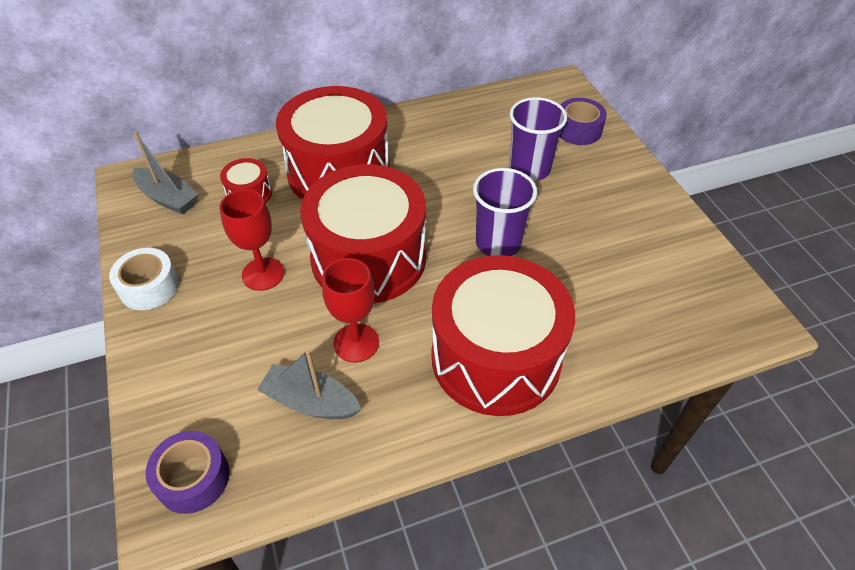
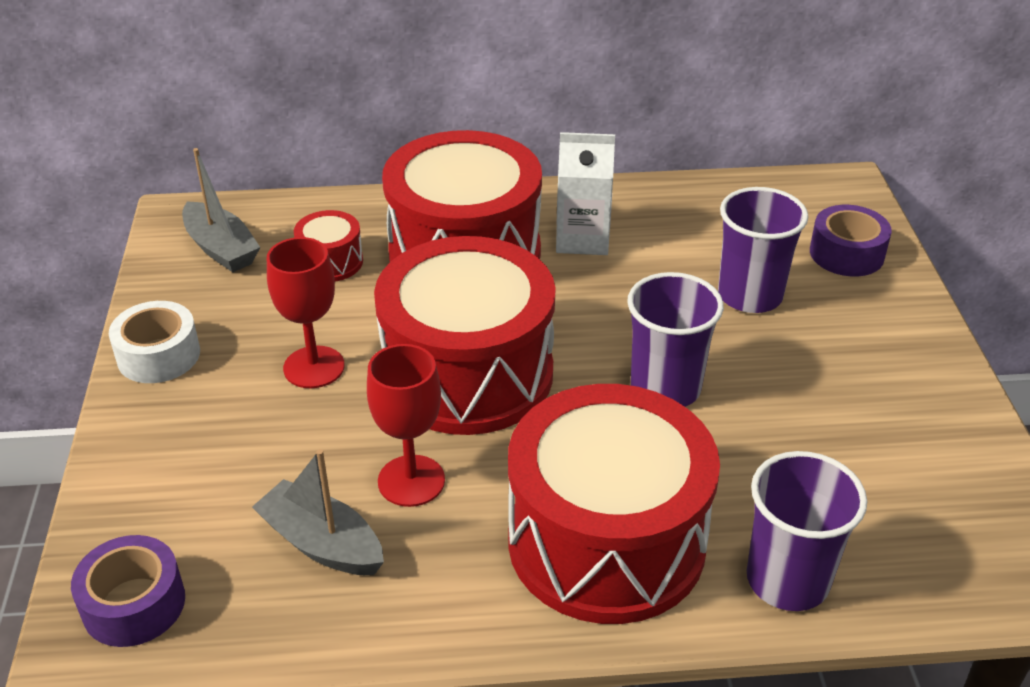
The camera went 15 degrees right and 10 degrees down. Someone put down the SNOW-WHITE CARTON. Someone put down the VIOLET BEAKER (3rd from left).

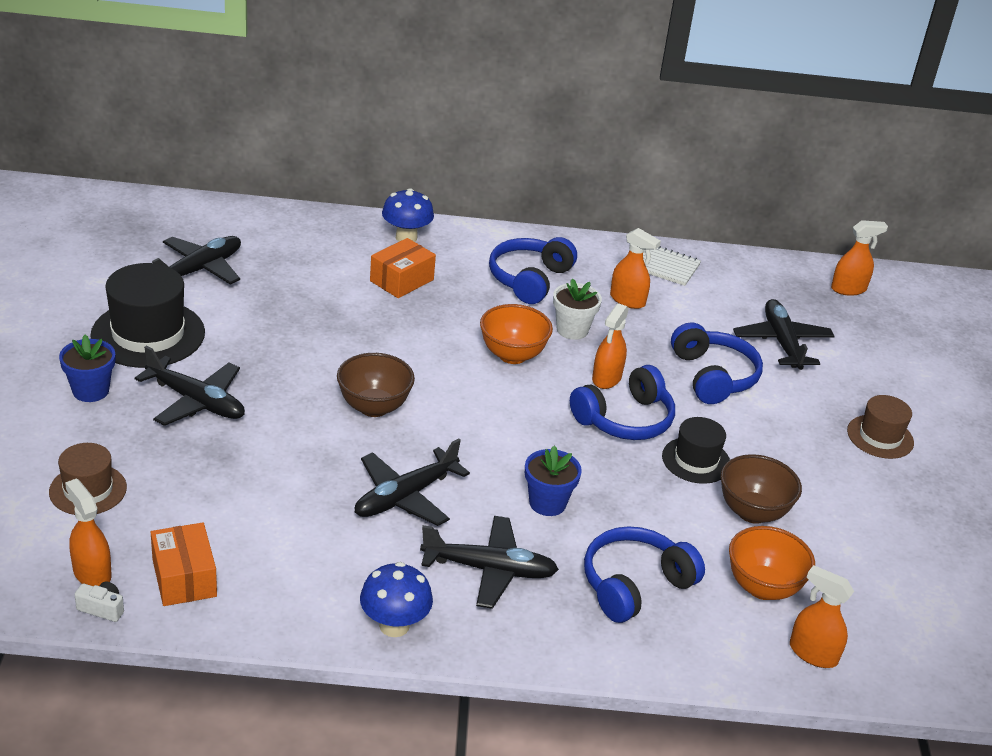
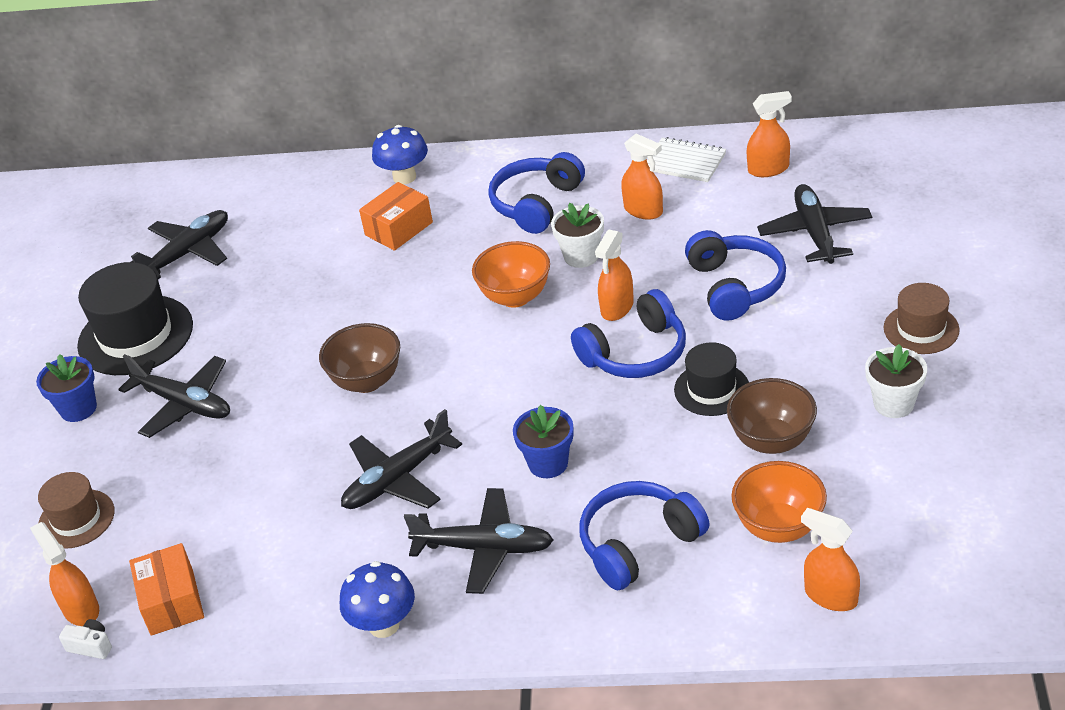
The camera went 10 degrees right and 5 degrees up. Someone carried the ORANGE SPRAY CLEANER (5th from left in the first image). Someone put down the SNOW-WHITE FLOWER POT (2nd from left).

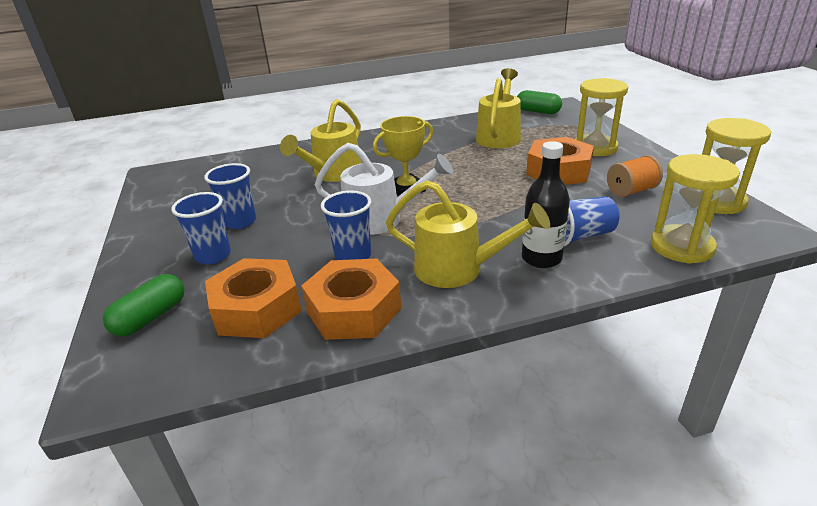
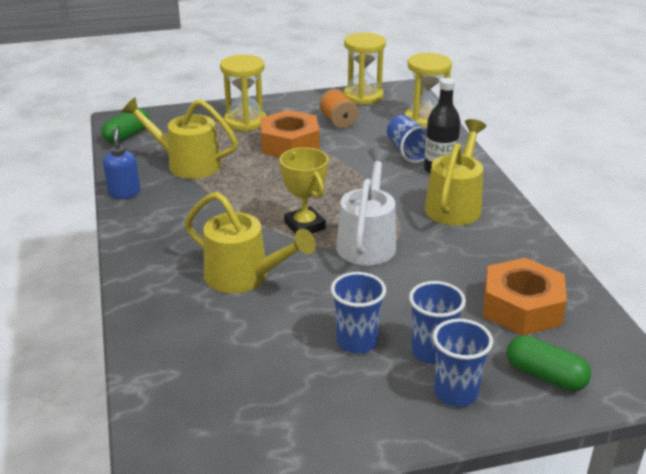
The camera went 90 degrees left and 0 degrees up. Someone carried the BLUE BEAKER (3rd from left in the first image). Someone took away the ORANGE NUT (2nd from left). Someone put down the BLUE SOAP PUMP.

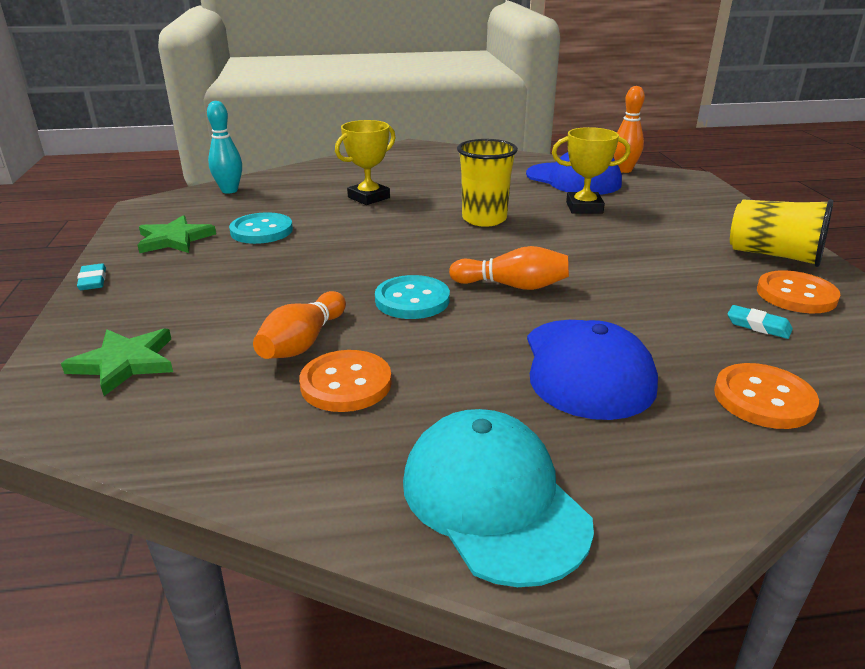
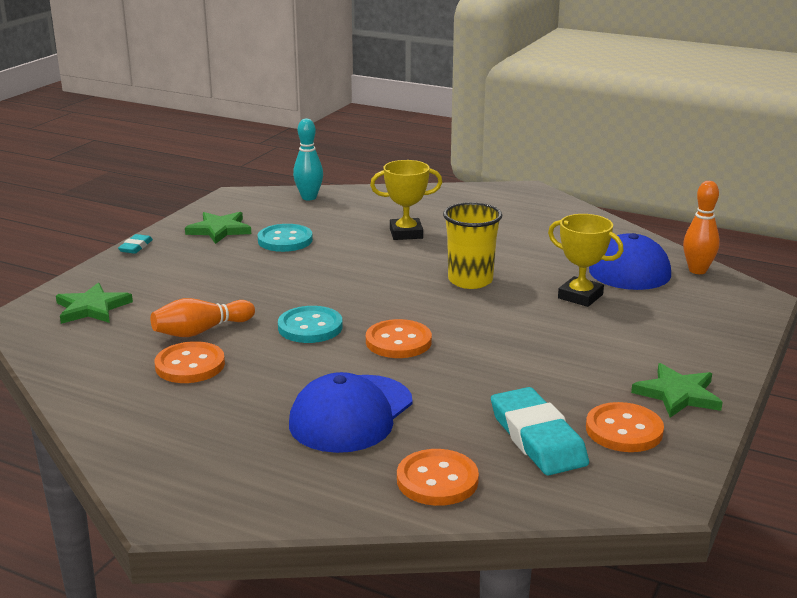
The camera went 35 degrees right and 5 degrees down. Someone swapped the YELLOW BEAKER (2nd from left) for the LEAF-GREEN STAR (3rd from left). Someone swapped the ORANGE SKITTLE (2nd from left) for the ORANGE BUTTON (2nd from left). Someone scaled the TURQUOISE PENCIL ERASER (2nd from left) by 2.13. Someone took away the TURQUOISE BASEBALL CAP.

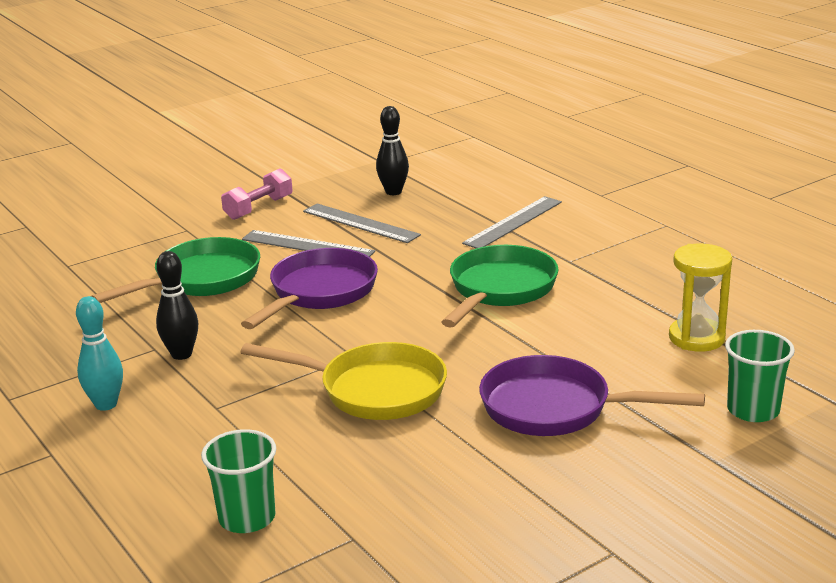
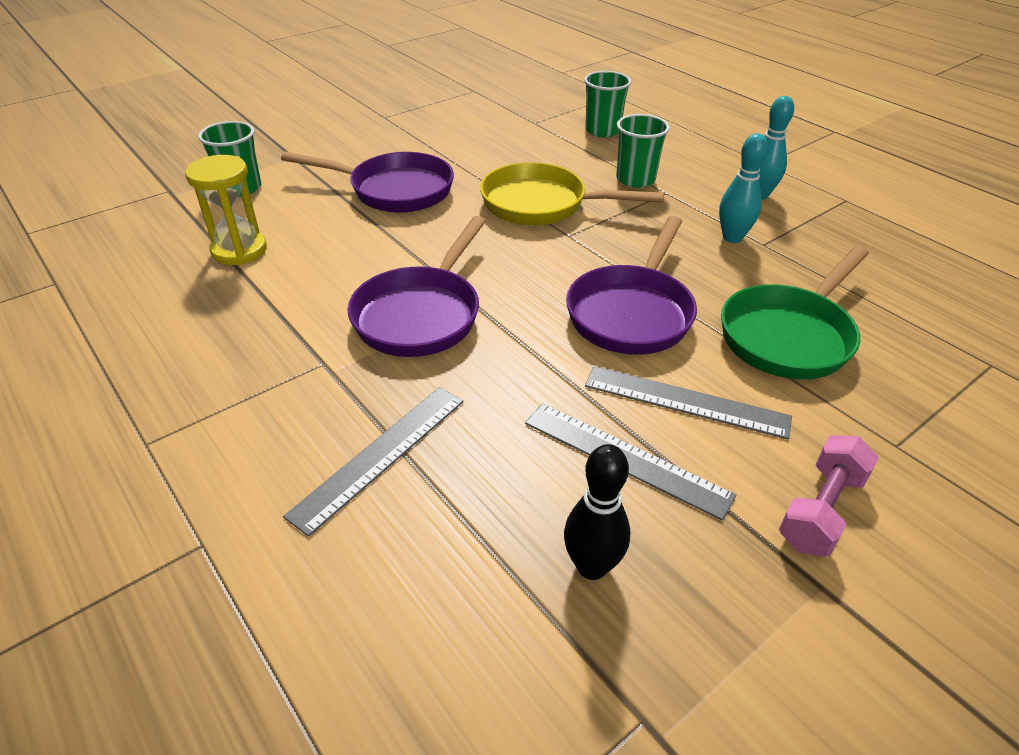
The camera went 175 degrees right and 15 degrees up. Someone repainted the LEAF-GREEN SKILLET (2nd from left), which became the VIOLET SKILLET (2nd from left). Someone repainted the BLACK SKITTLE (1st from left), which became the TURQUOISE SKITTLE (1st from left). Someone put down the LEAF-GREEN BEAKER (3rd from left).

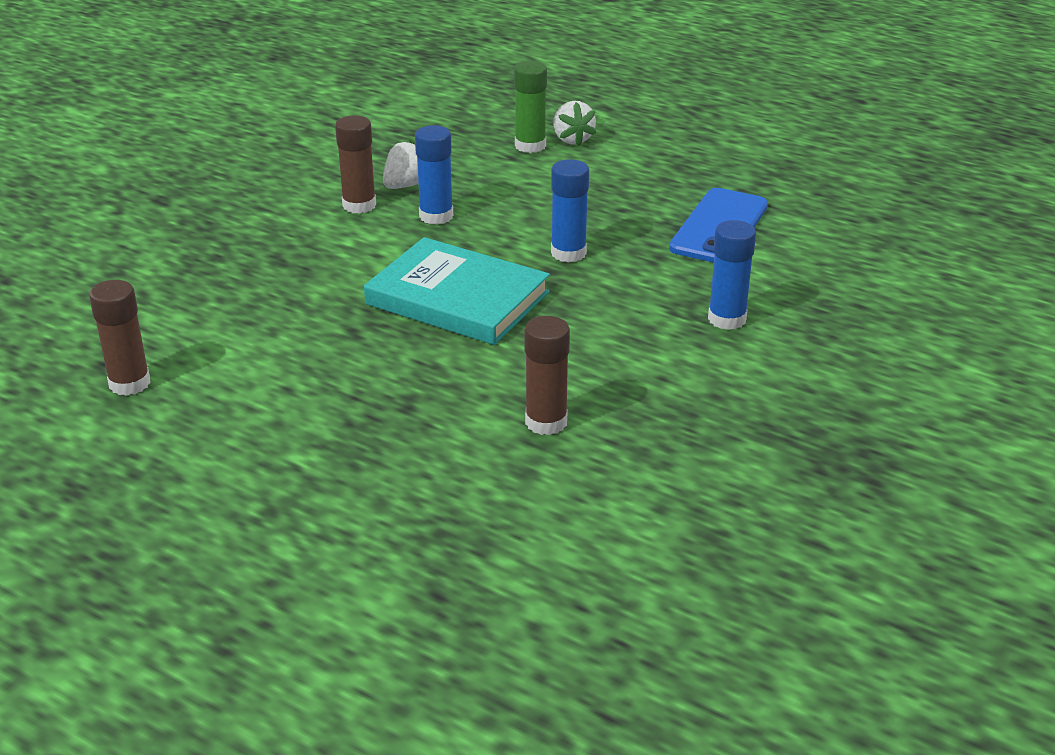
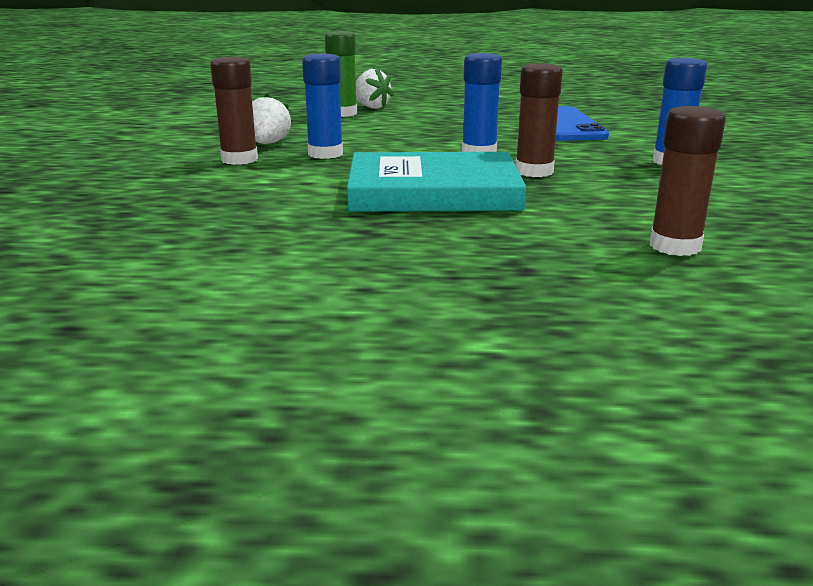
The camera went 30 degrees left and 10 degrees down. Someone carried the BROWN GLUE (1st from left in the first image).

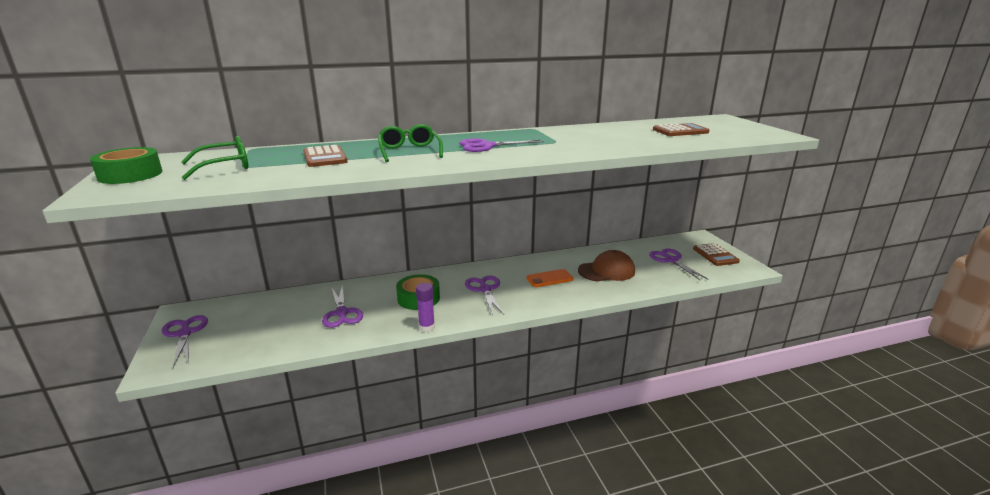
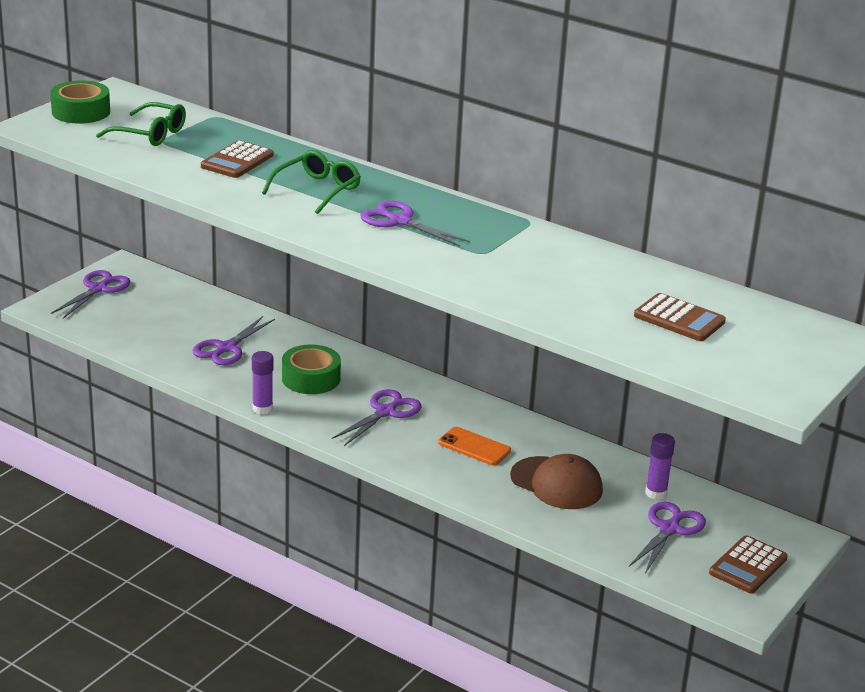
The camera went 50 degrees right and 5 degrees up. Someone put down the VIOLET GLUE (2nd from left).

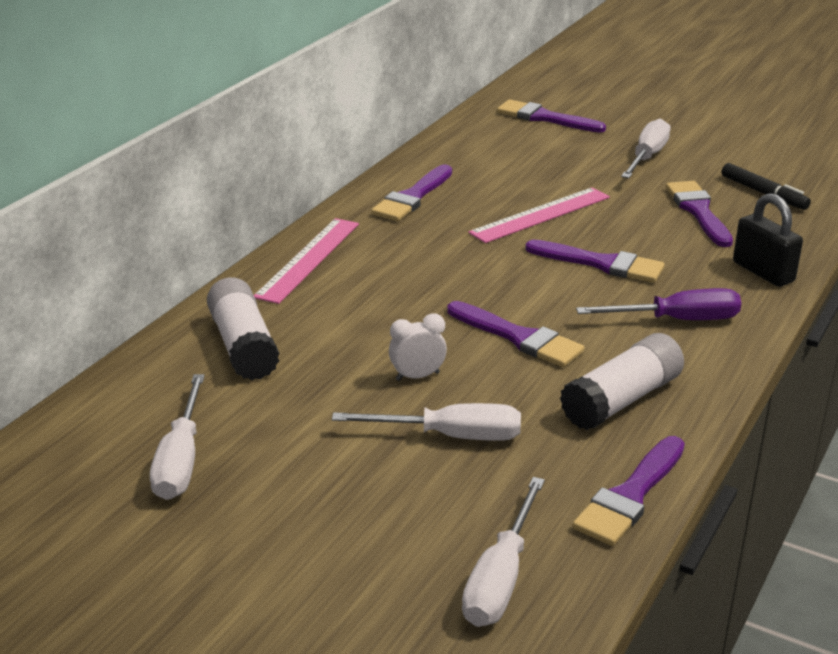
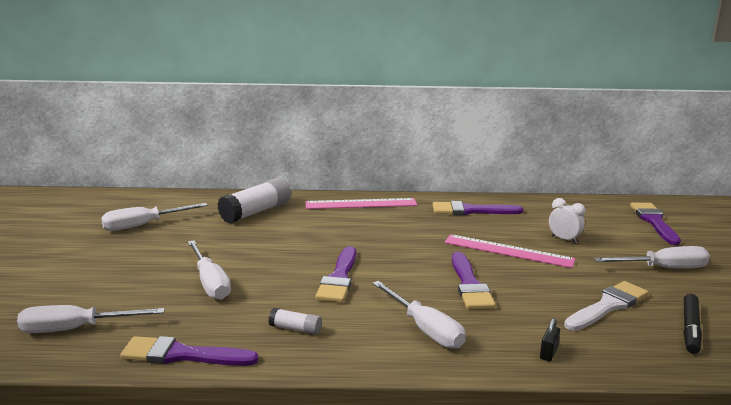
The camera went 60 degrees right and 10 degrees down. Someone repainted the VIOLET BRUSH (6th from left), which became the SNOW-WHITE BRUSH. Someone scaled the BLACK SMALL LOCK by 0.49. Someone repainted the VIOLET HAND SCREWDRIVER, which became the SNOW-WHITE HAND SCREWDRIVER (4th from left). Someone carried the SNOW-WHITE BEDSIDE CLOCK. Someone scaled the SNOW-WHITE GLUE (2nd from left) by 0.49.

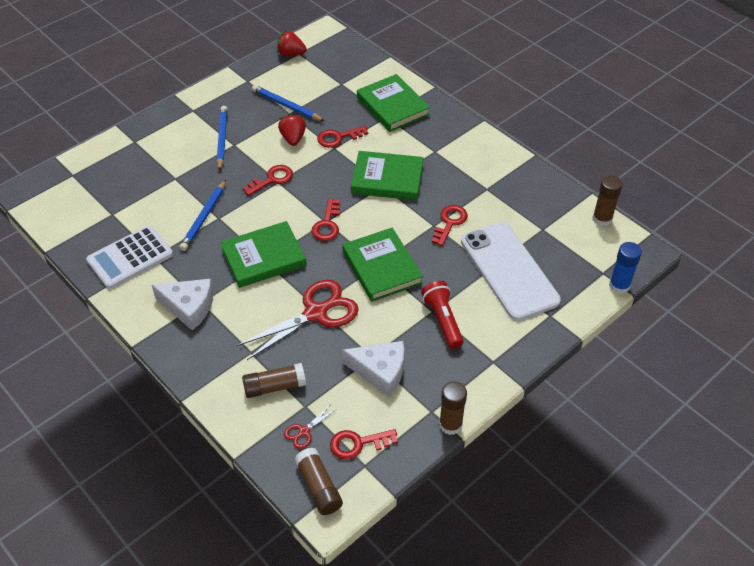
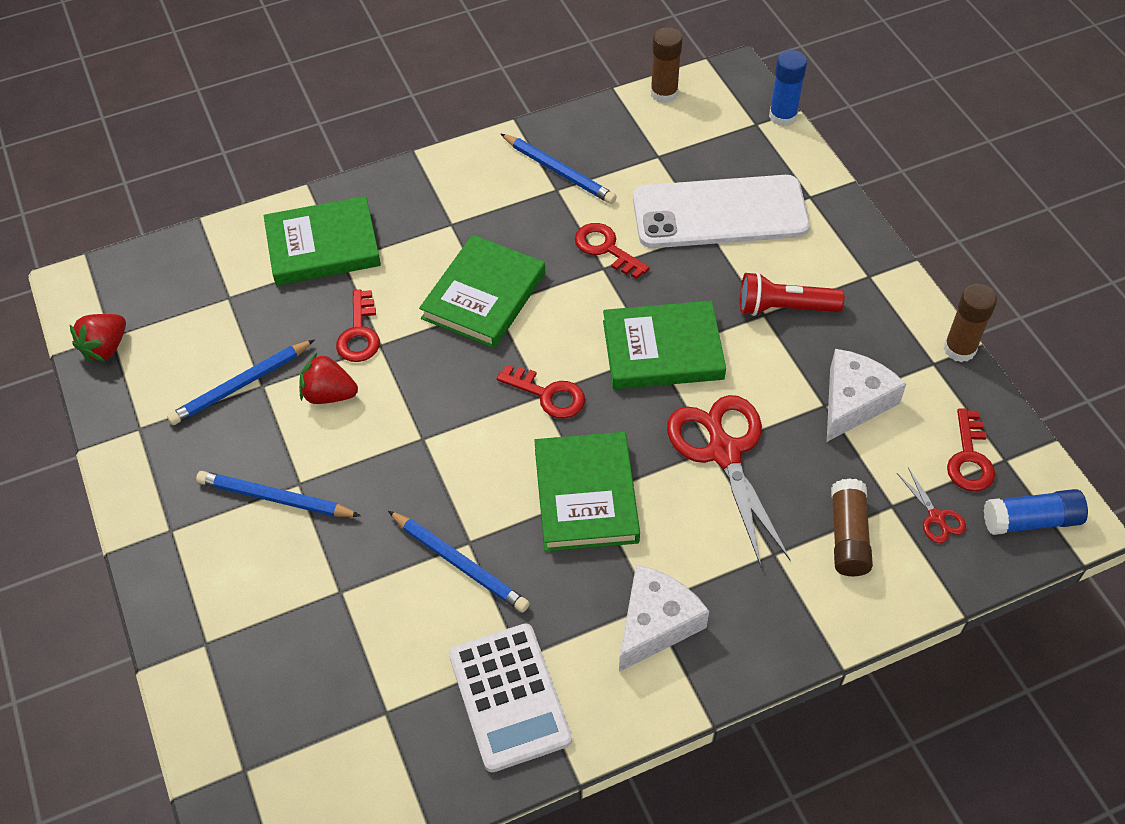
The camera went 70 degrees left and 5 degrees up. Someone took away the CRIMSON DOOR KEY (1st from left). Someone repainted the BROWN GLUE (2nd from left), which became the BLUE GLUE (2nd from left). Someone put down the BLUE WOODEN PENCIL (4th from left).

